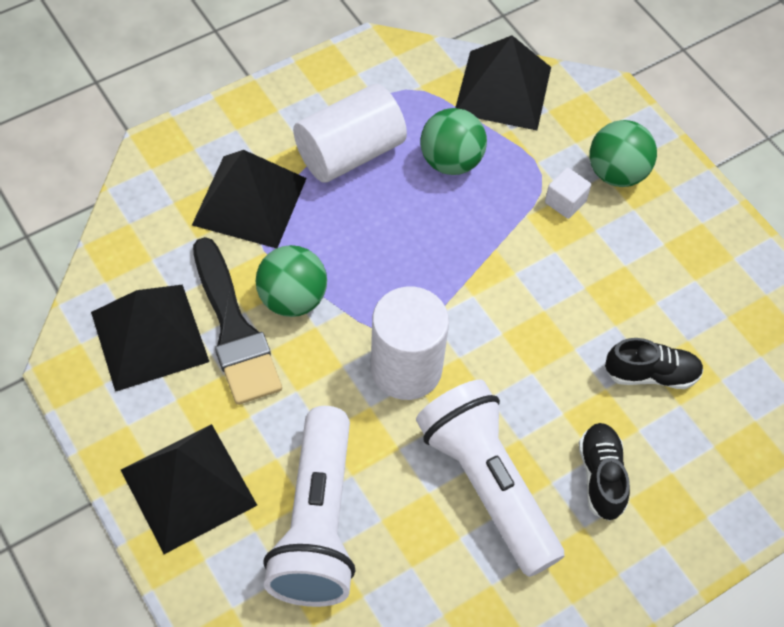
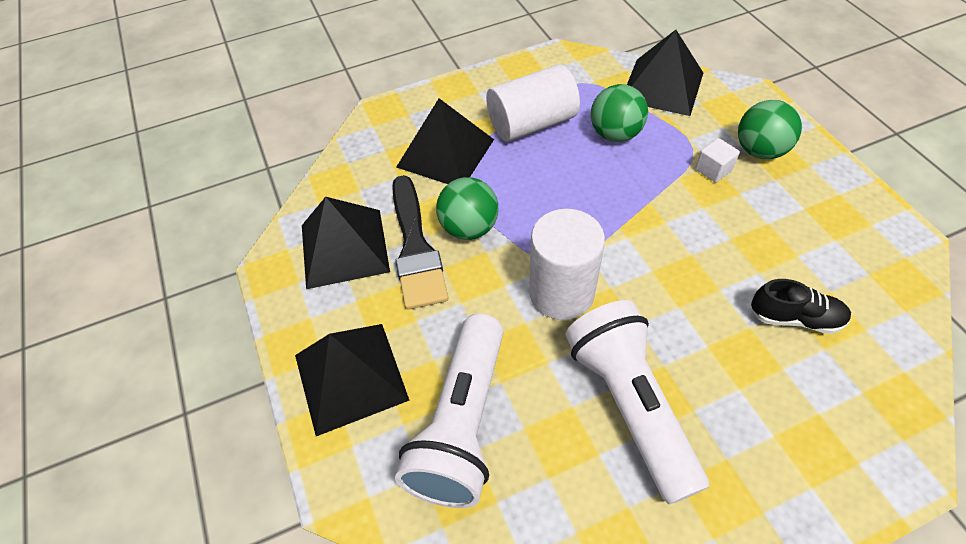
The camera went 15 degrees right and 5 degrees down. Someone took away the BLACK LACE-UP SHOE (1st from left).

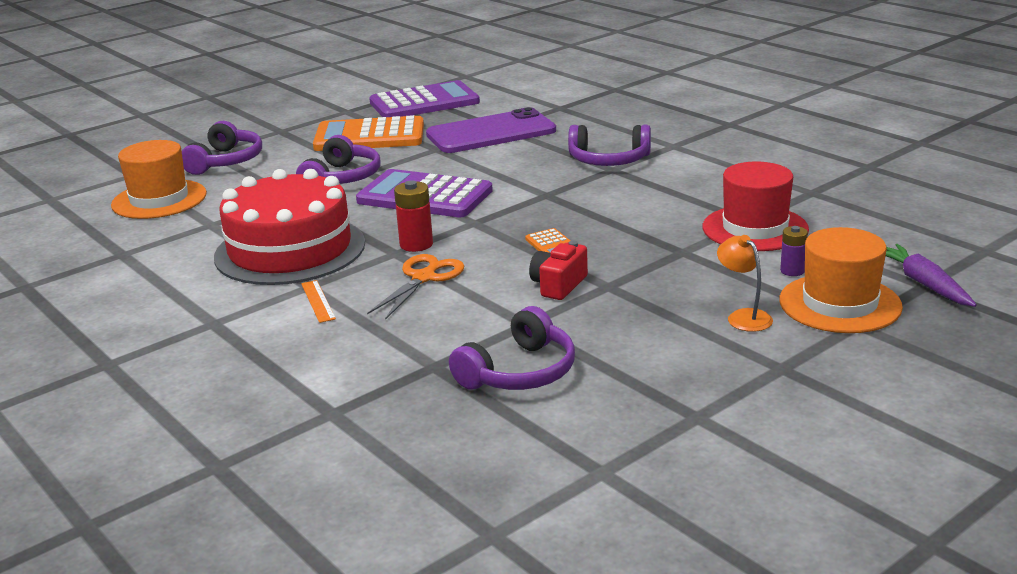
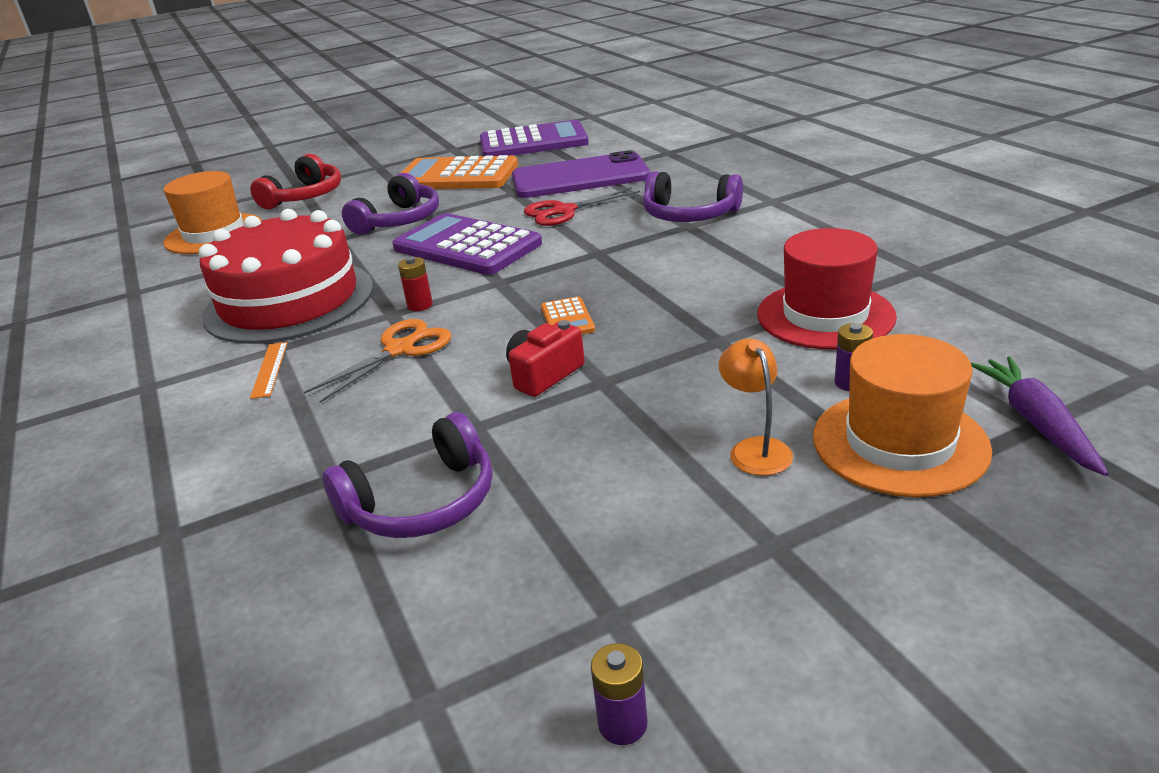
The camera went 15 degrees right and 5 degrees up. Someone repainted the VIOLET OVER-EAR HEADPHONES (1st from left), which became the CRIMSON OVER-EAR HEADPHONES. Someone scaled the CRIMSON BATTERY by 0.66. Someone put down the CRIMSON SCISSORS. Someone put down the VIOLET BATTERY (1st from left).

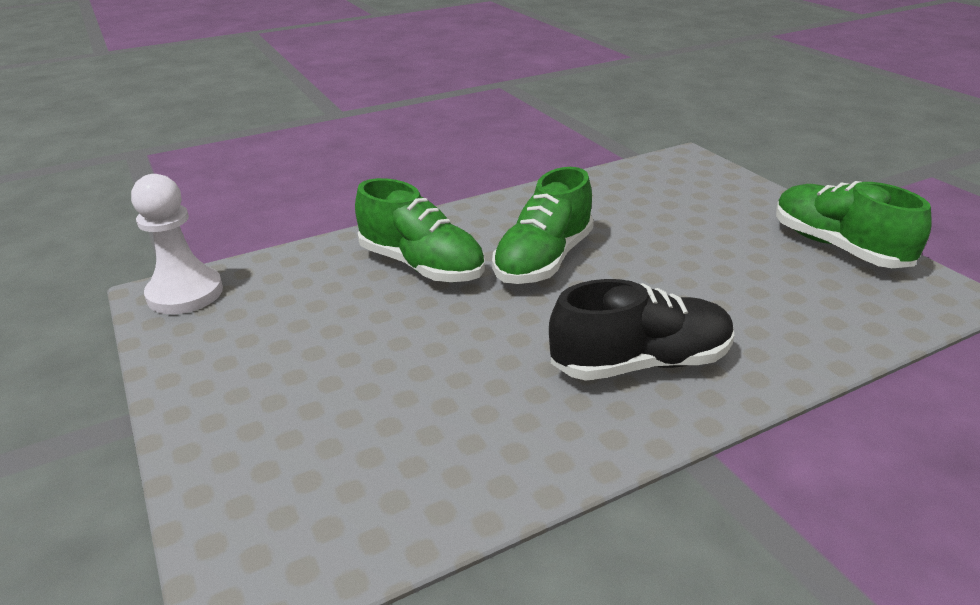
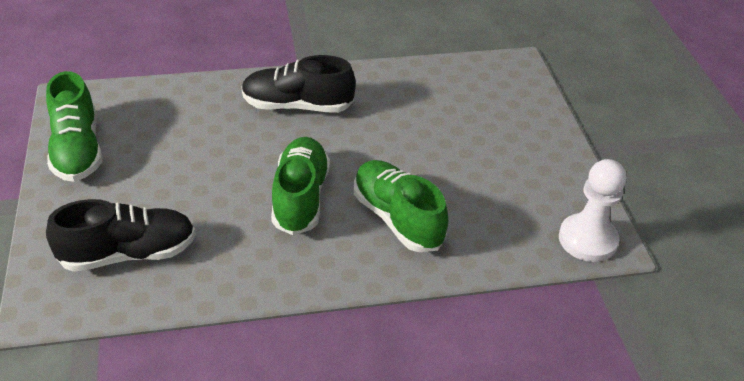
The camera went 165 degrees left and 10 degrees up. Someone rotated the LEAF-GREEN LACE-UP SHOE (2nd from left) by 45 degrees counterclockwise. Someone put down the BLACK LACE-UP SHOE (1st from left).

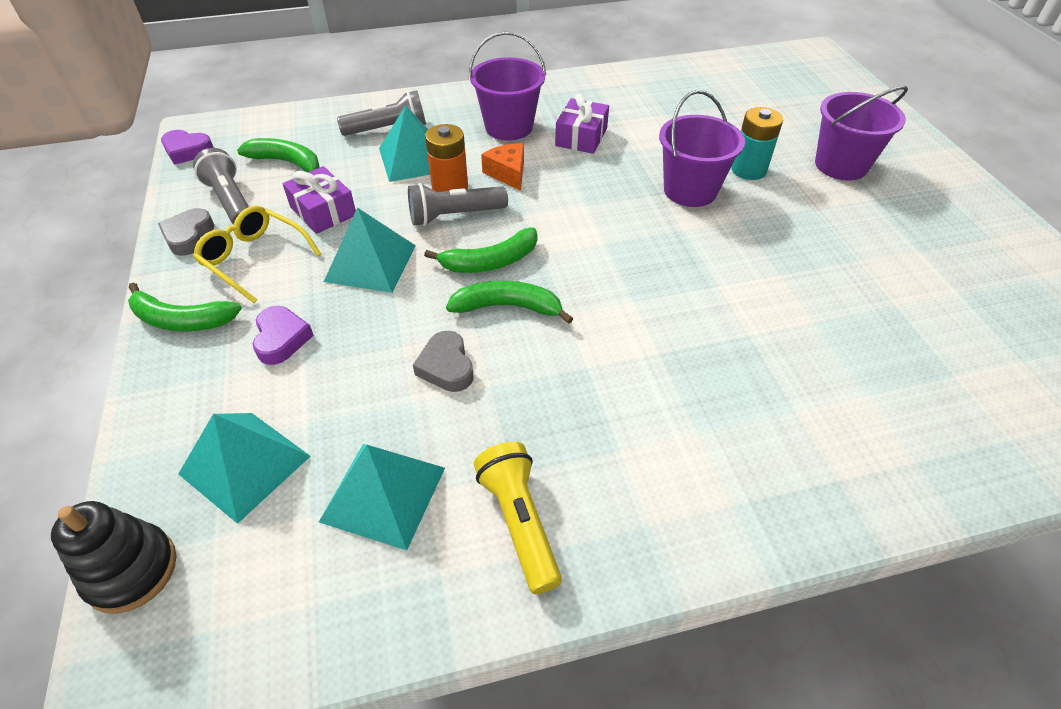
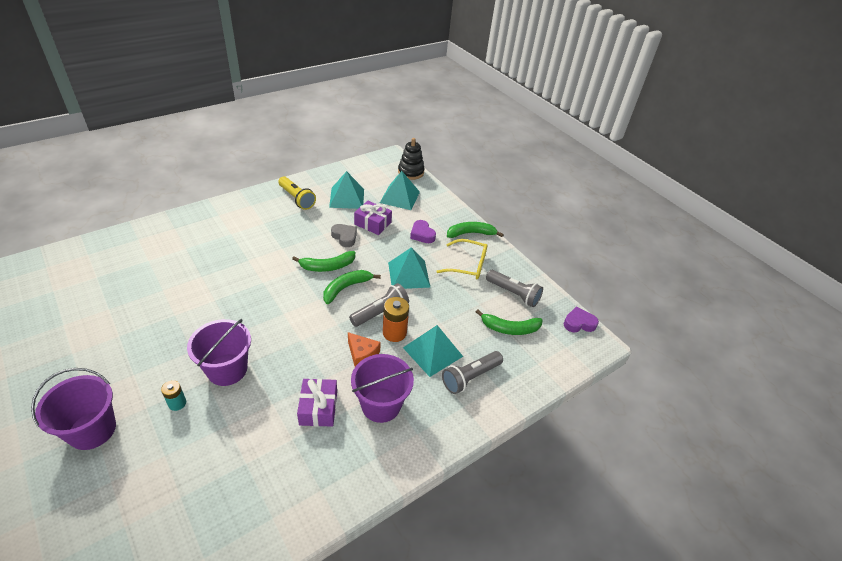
The camera went 155 degrees right and 5 degrees down. Someone scaled the TURQUOISE BATTERY by 0.61. Someone carried the VIOLET WRAPPED GIFT (1st from left in the first image). Someone took away the GRAY HEART SHAPE (1st from left).

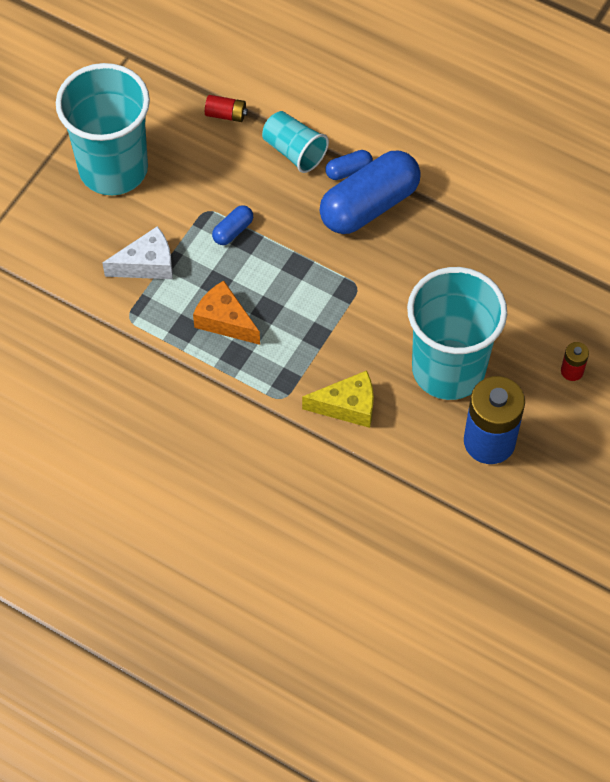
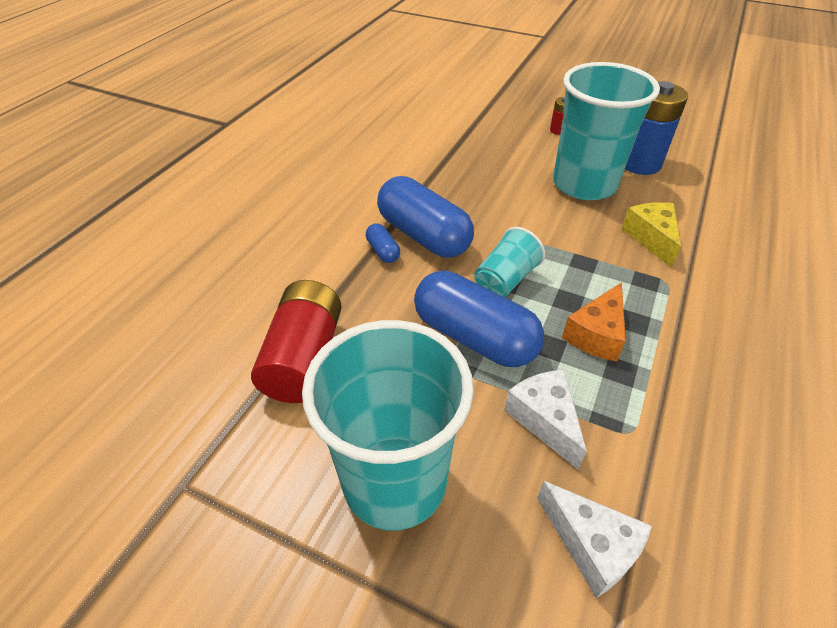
The camera went 95 degrees left and 15 degrees down. Someone scaled the CRIMSON BATTERY (1st from left) by 2.23. Someone carried the TURQUOISE BEAKER (2nd from left). Someone scaled the BLUE PILL (1st from left in the first image) by 2.29. Someone put down the SNOW-WHITE PIECE OF CHEESE (2nd from left).

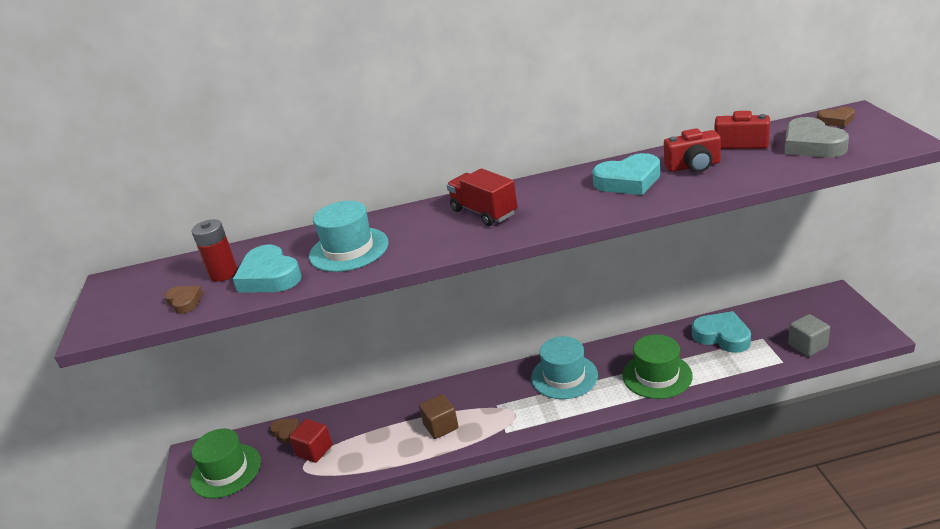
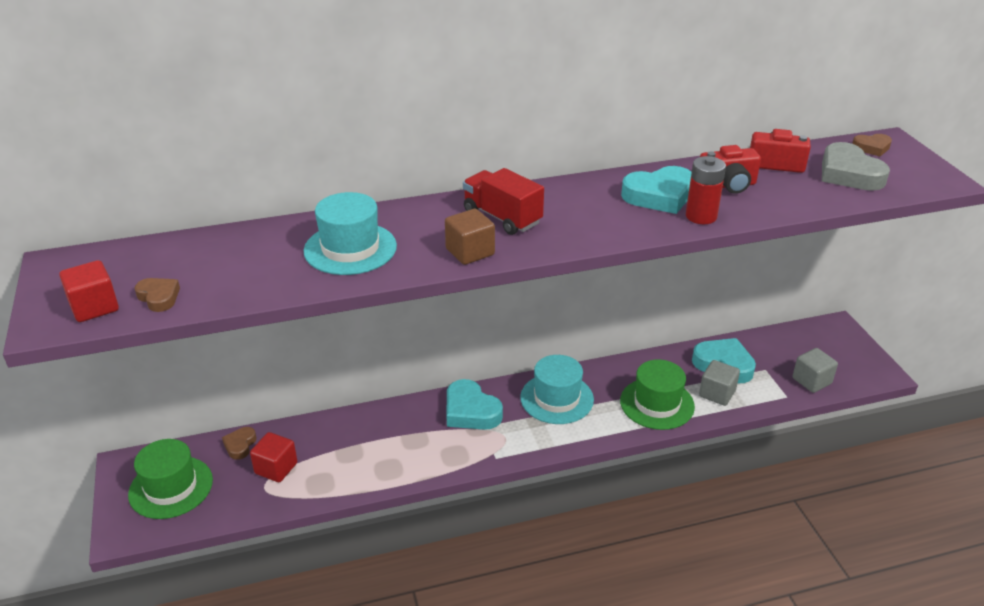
The camera went 10 degrees left and 5 degrees up. Someone carried the CRIMSON BATTERY. Someone carried the TURQUOISE HEART SHAPE (1st from left). Someone carried the BROWN BLOCK. Someone rotated the BROWN HEART SHAPE (2nd from left) by 120 degrees counterclockwise. Someone put down the CRIMSON BLOCK (1st from left). Someone put down the GRAY BLOCK (1st from left).

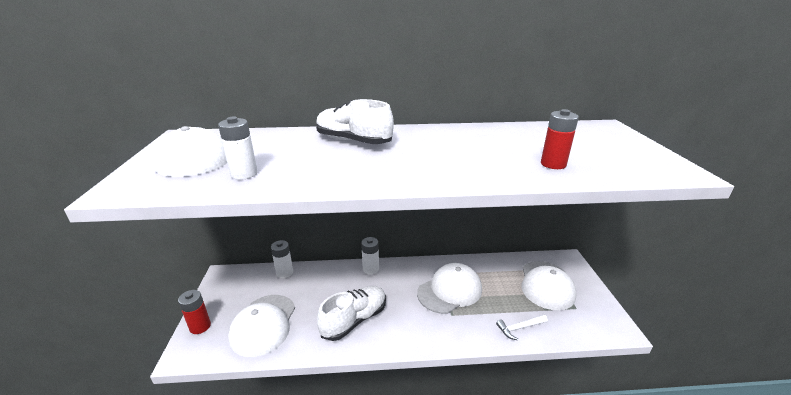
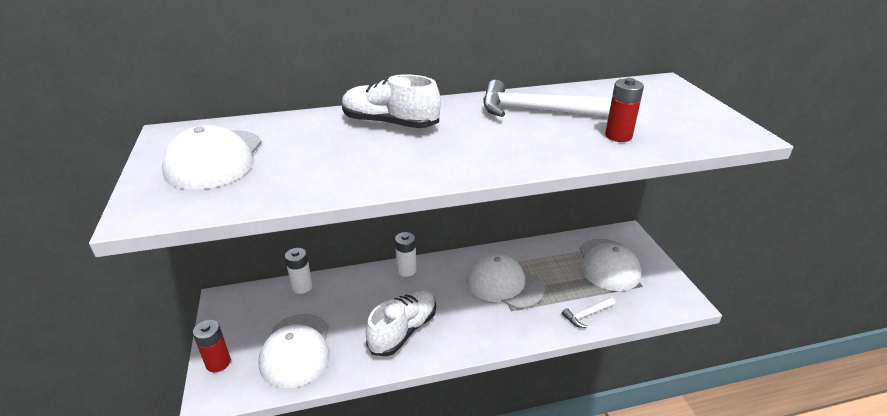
The camera went 10 degrees left and 5 degrees up. Someone took away the SNOW-WHITE BATTERY (1st from left). Someone rotated the SNOW-WHITE BASEBALL CAP (3rd from left) by 105 degrees counterclockwise. Someone put down the SNOW-WHITE CLAW HAMMER (1st from left).

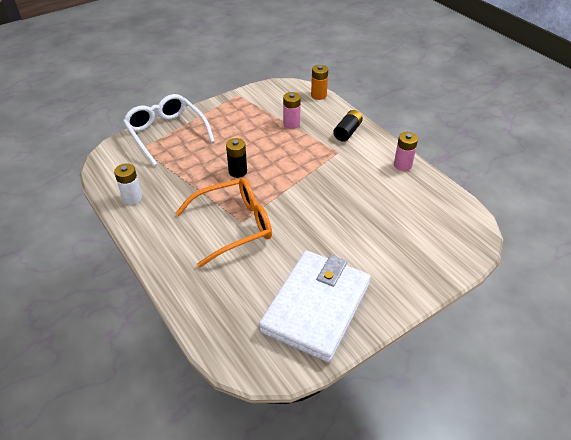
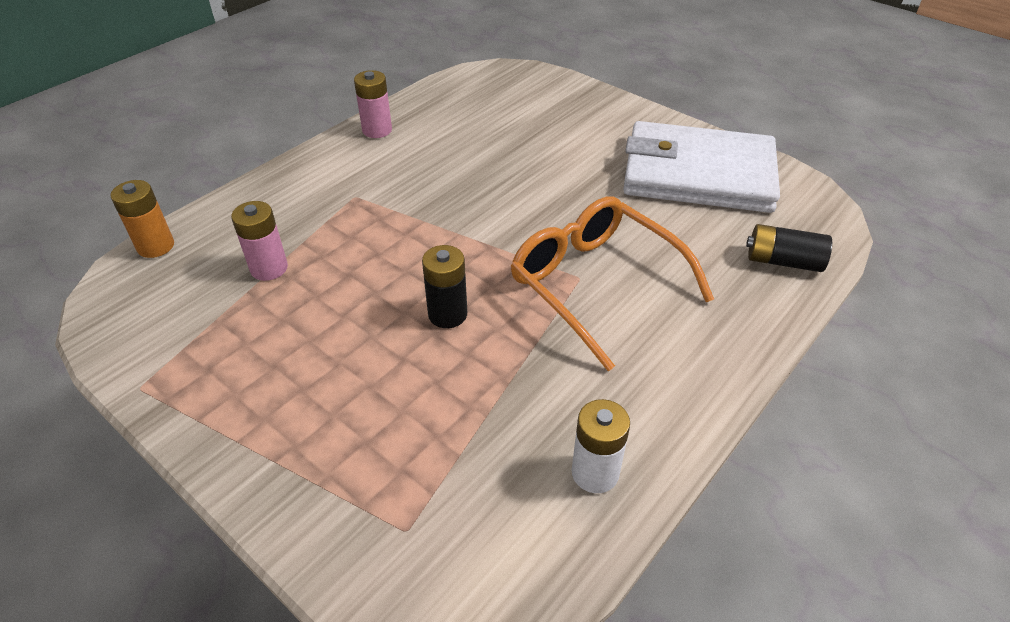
The camera went 105 degrees left and 0 degrees up. Someone took away the SNOW-WHITE SPECTACLES. Someone carried the BLACK BATTERY (2nd from left).

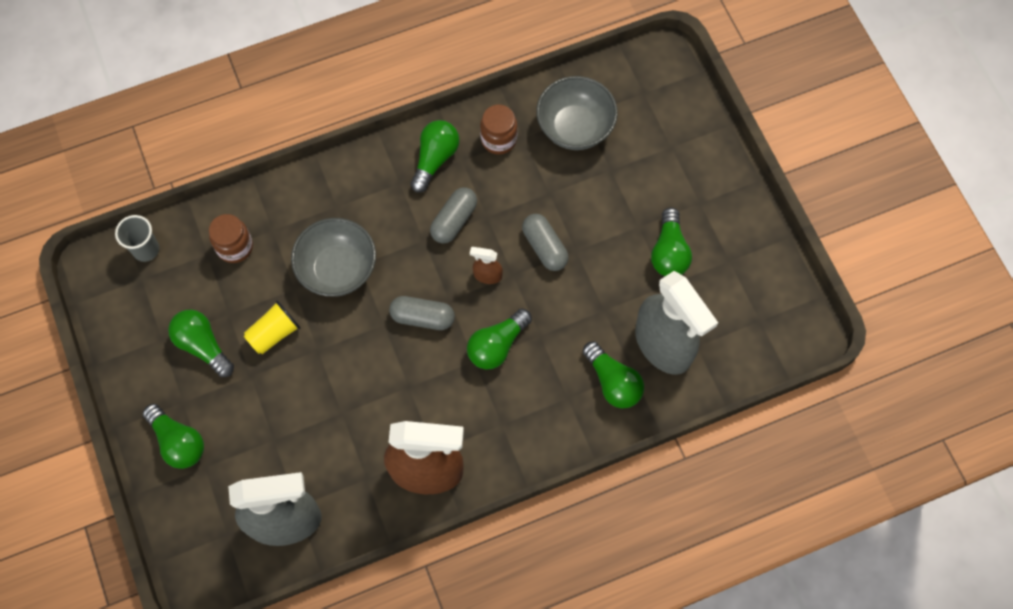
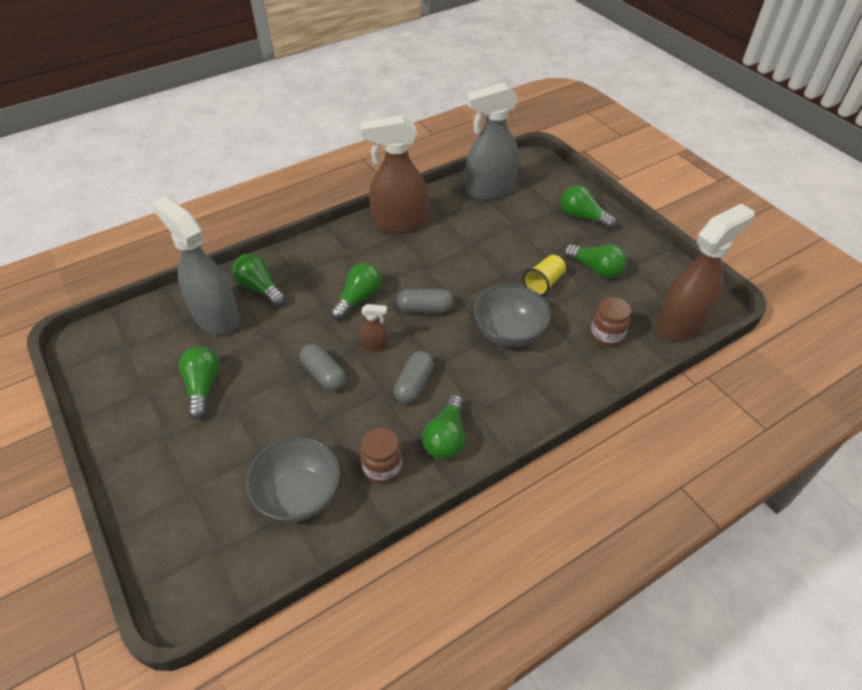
The camera went 170 degrees right and 20 degrees down. Someone swapped the GRAY BEAKER for the BROWN SPRAY CLEANER (3rd from left).

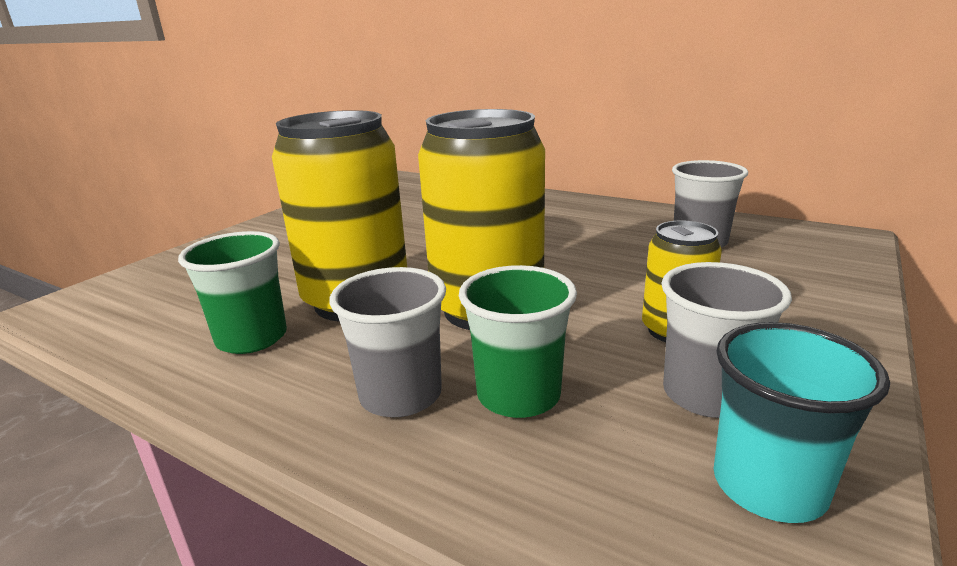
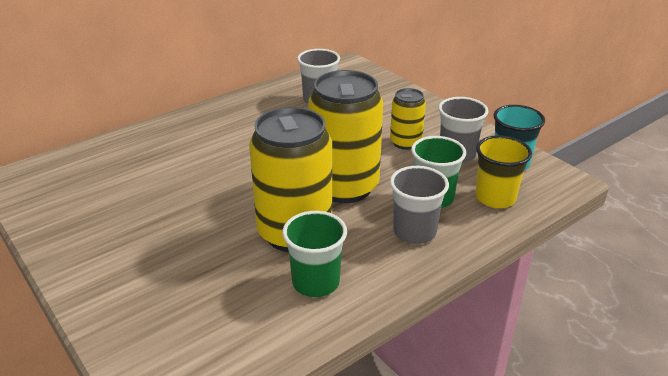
The camera went 70 degrees left and 10 degrees up. Someone put down the YELLOW BEAKER.

